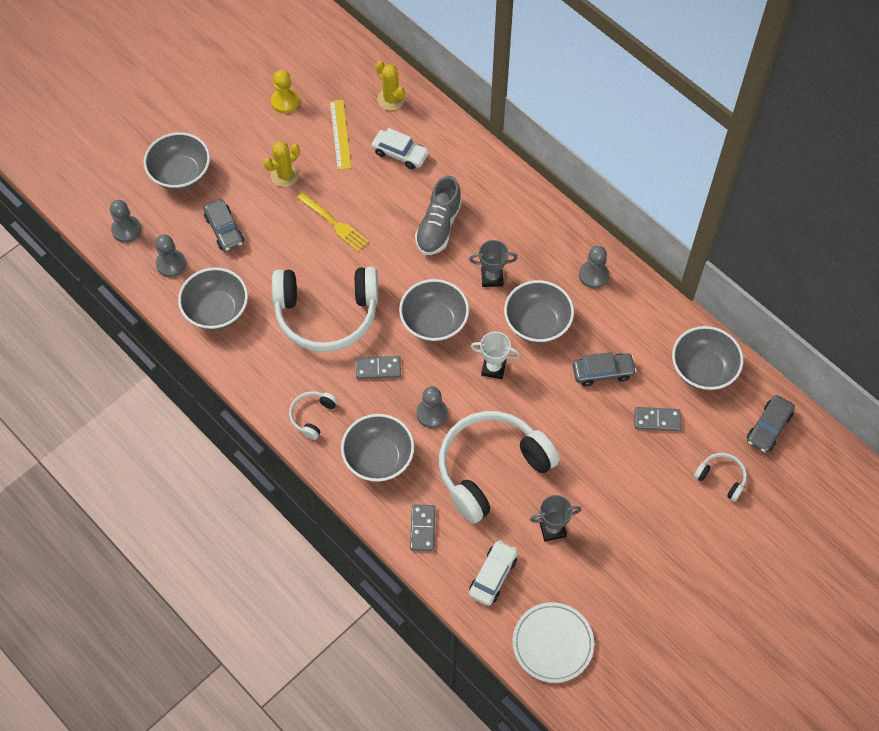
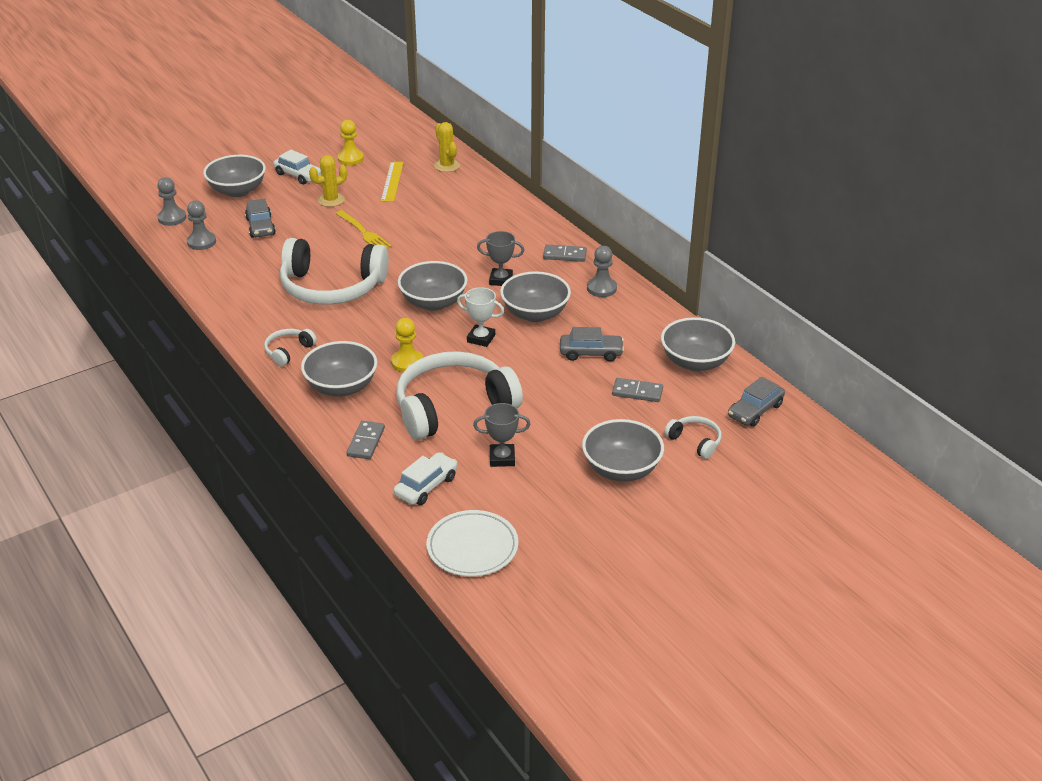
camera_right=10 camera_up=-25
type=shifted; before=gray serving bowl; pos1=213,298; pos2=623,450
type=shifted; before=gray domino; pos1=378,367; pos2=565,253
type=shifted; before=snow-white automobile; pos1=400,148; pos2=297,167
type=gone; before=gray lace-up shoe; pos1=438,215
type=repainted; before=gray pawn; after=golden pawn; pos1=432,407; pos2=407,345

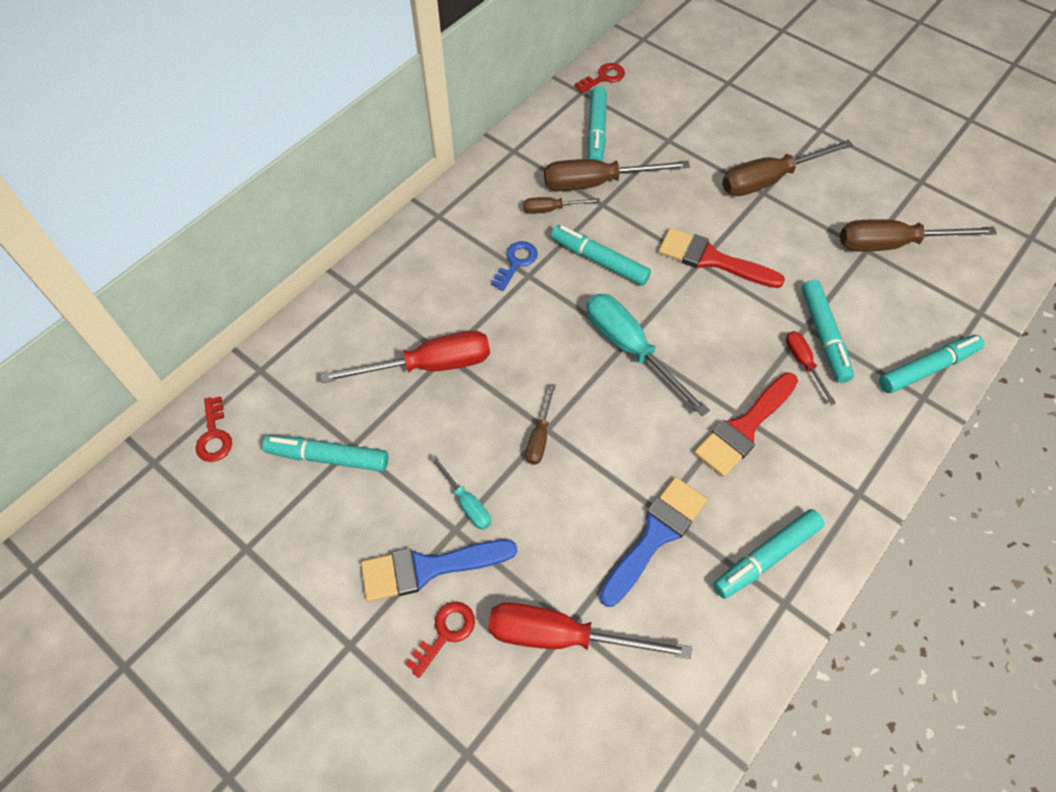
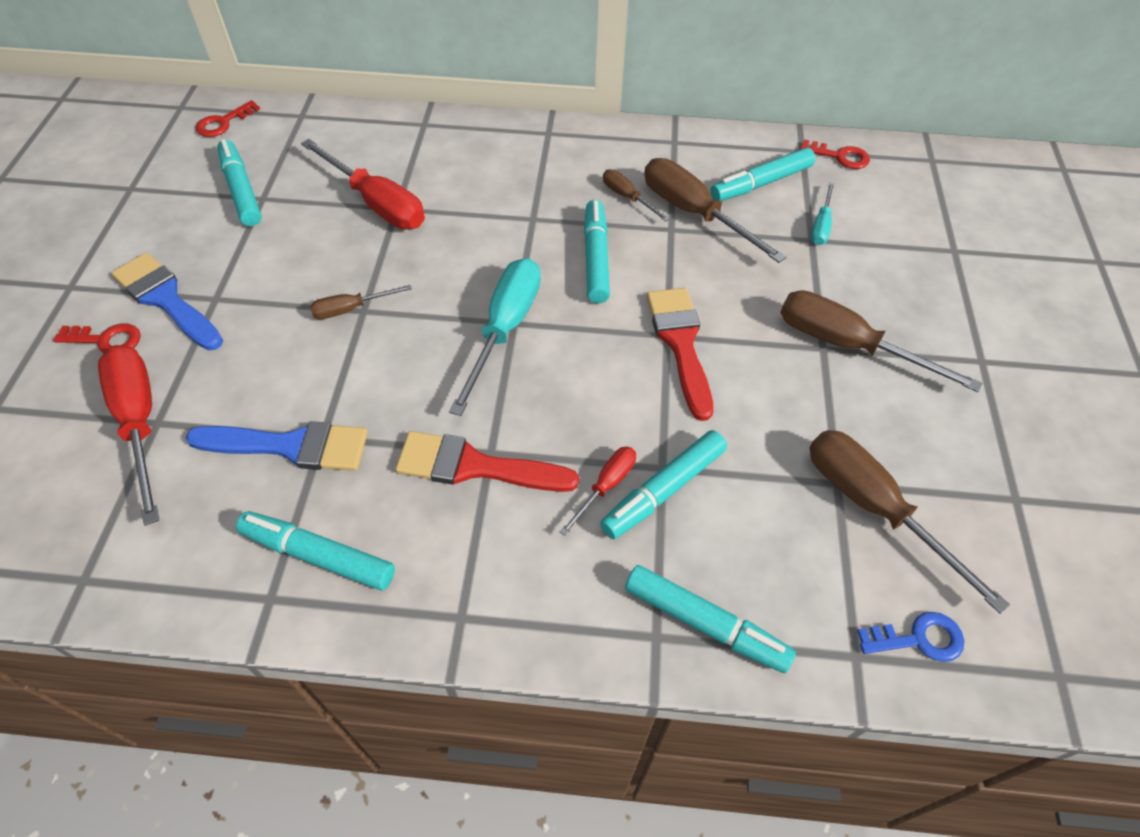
camera_right=55 camera_up=-5
type=shifted; before=aqua screwdriver; pos1=460,492; pos2=823,213
type=shifted; before=royal blue key; pos1=514,266; pos2=910,637

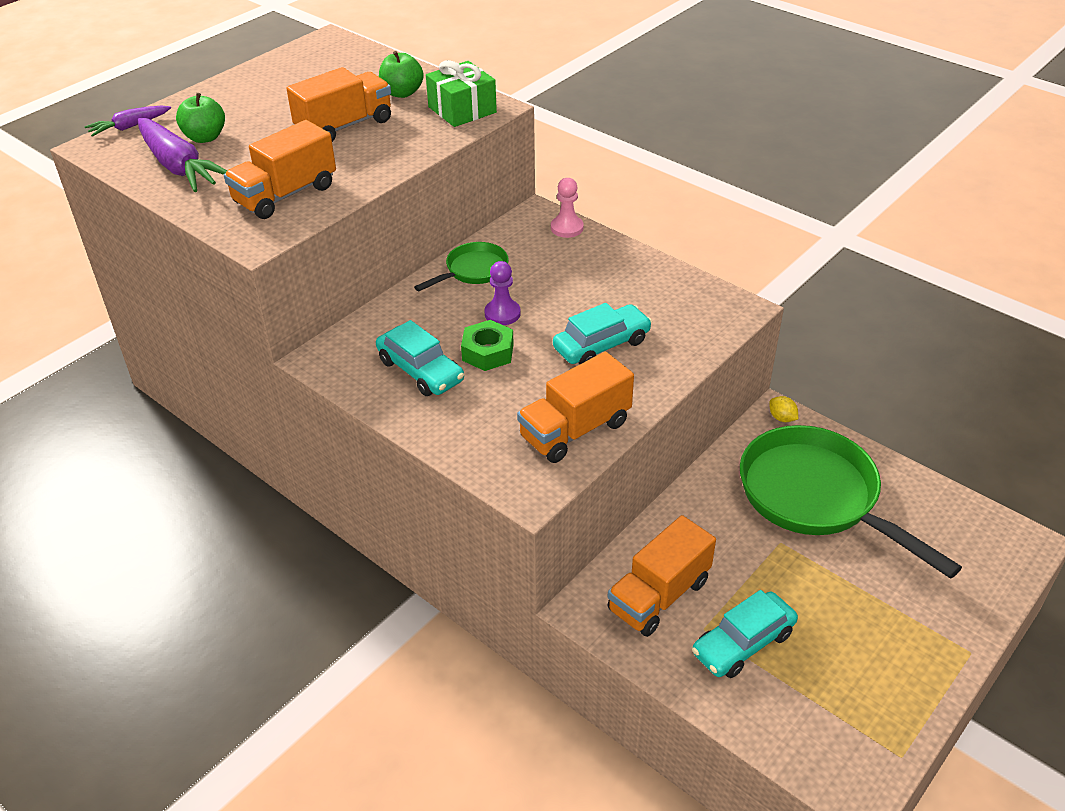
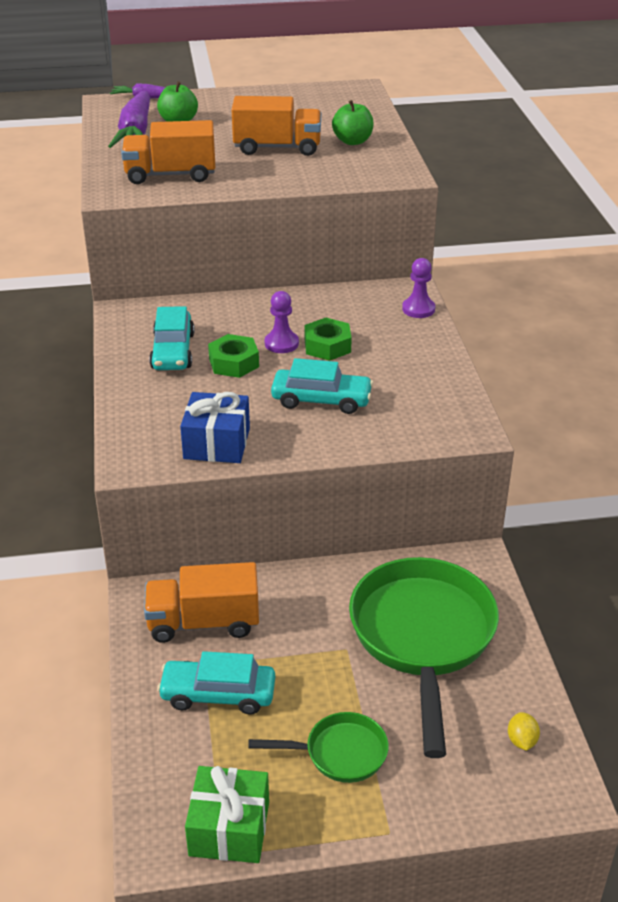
camera_right=40 camera_up=-5
type=shifted; before=leaf-green frying pan; pos1=461,266; pos2=318,747
type=shifted; before=leaf-green present; pos1=461,93; pos2=227,814
type=swapped; before=orange toy truck; after=royal blue present; pos1=575,407; pos2=215,427
type=repainted; before=rosy pawn; after=purple pawn; pos1=567,208; pos2=418,288
type=shifted; before=golden citrus fruit; pos1=783,409; pos2=524,731
type=new; after=leaf-green hex nut; pos2=328,339

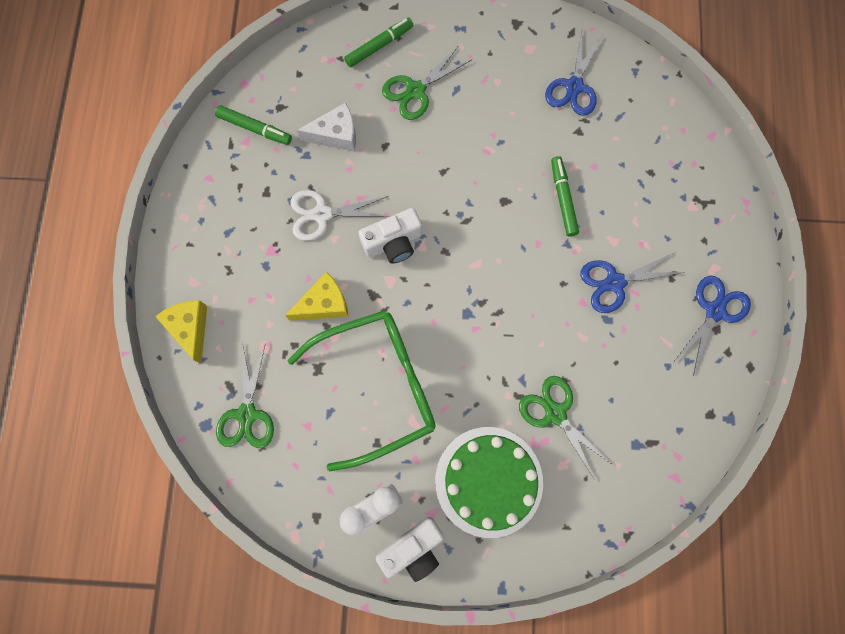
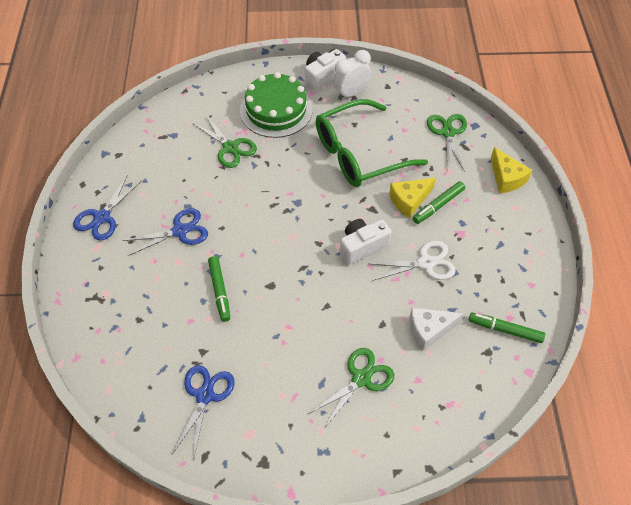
camera_right=175 camera_up=-20
type=shifted; before=leaf-green felt pen; pos1=378,42; pos2=439,202

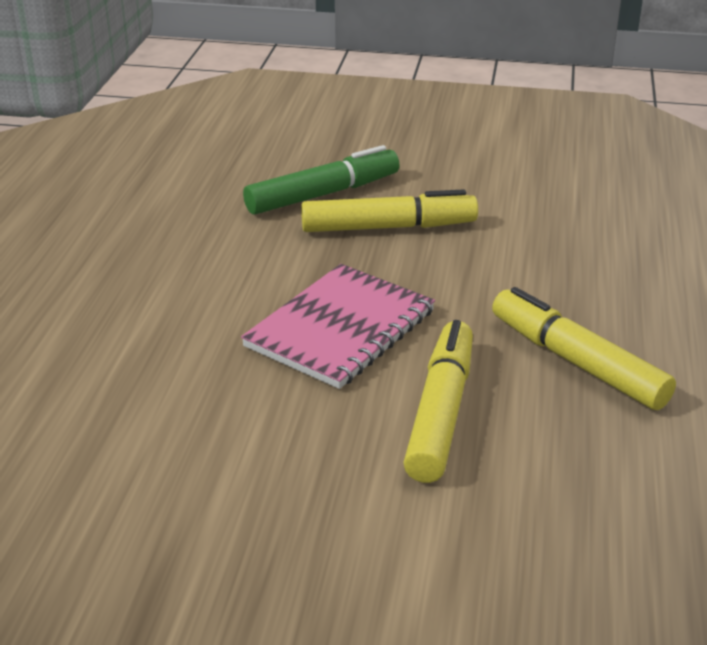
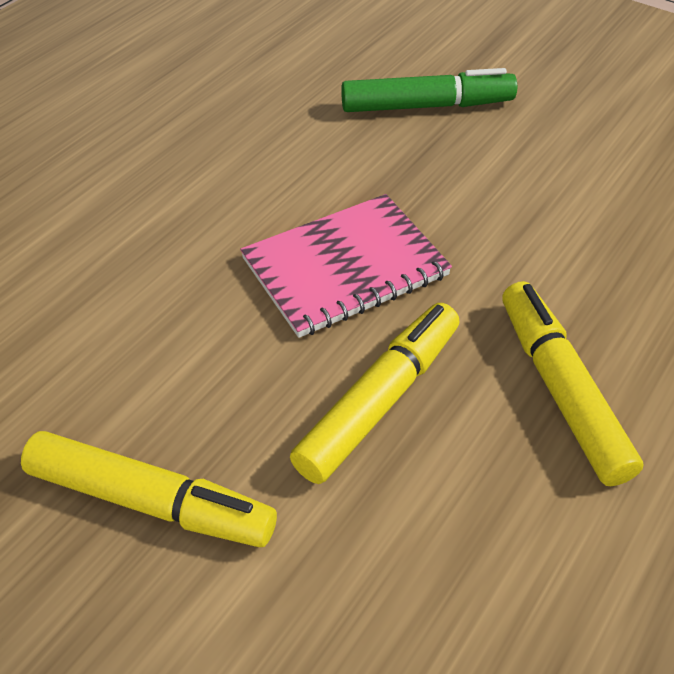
camera_right=25 camera_up=15
type=shifted; before=golden felt pen; pos1=389,210; pos2=149,489

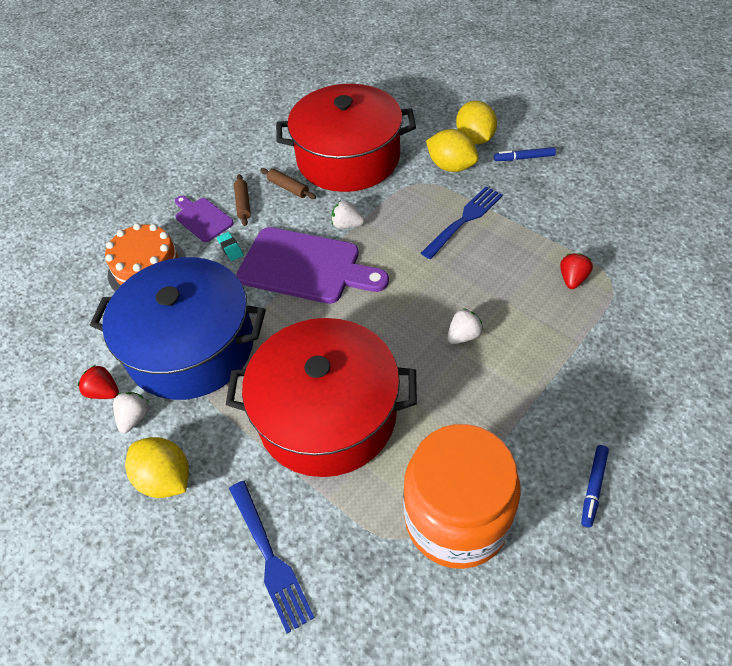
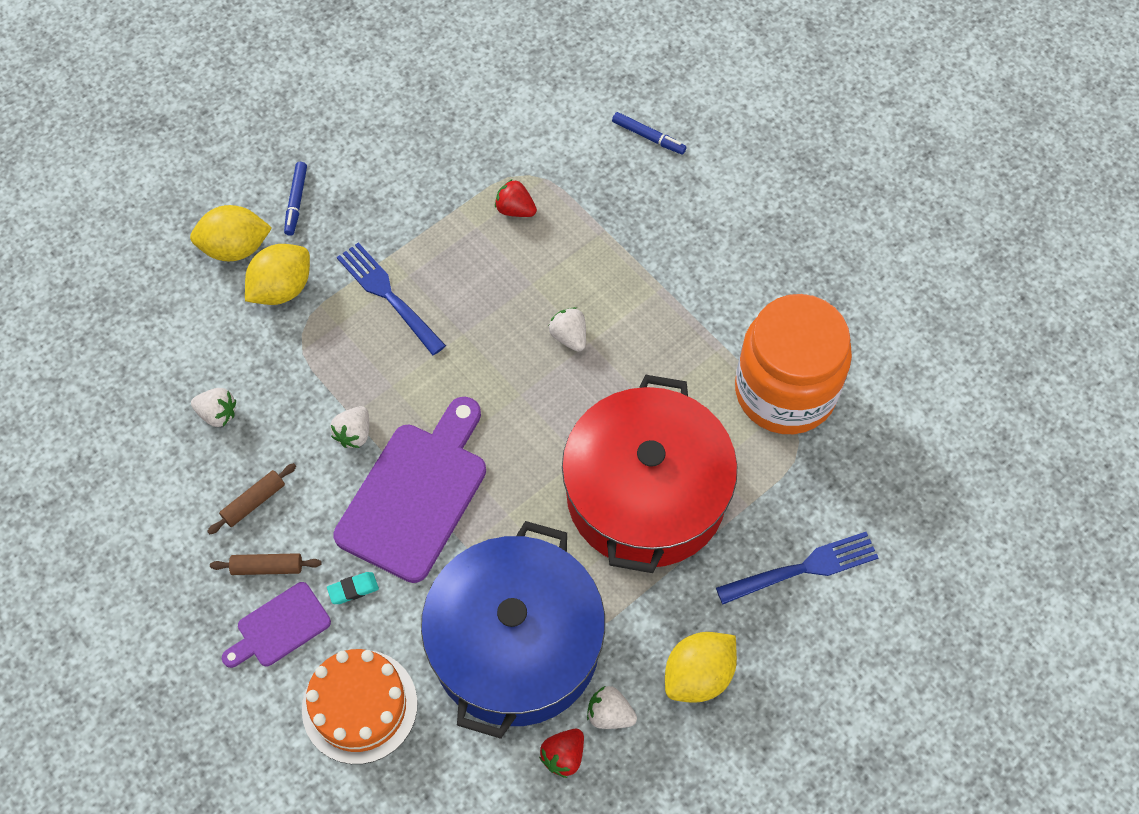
camera_right=-85 camera_up=10
type=swapped; before=scarlet pot; after=snow-white berry; pos1=346,138; pos2=213,407
type=shifted; before=royal blue felt pen; pos1=595,486; pos2=649,133

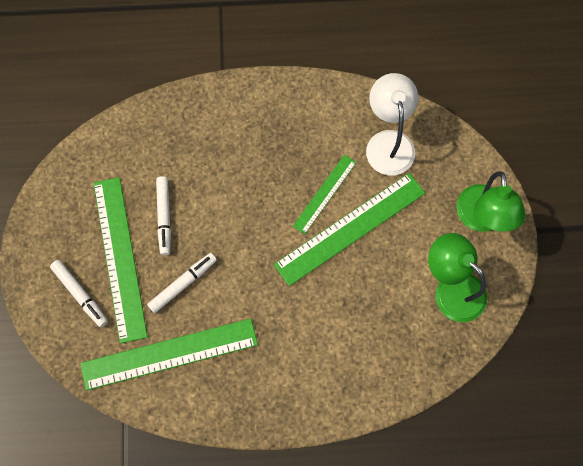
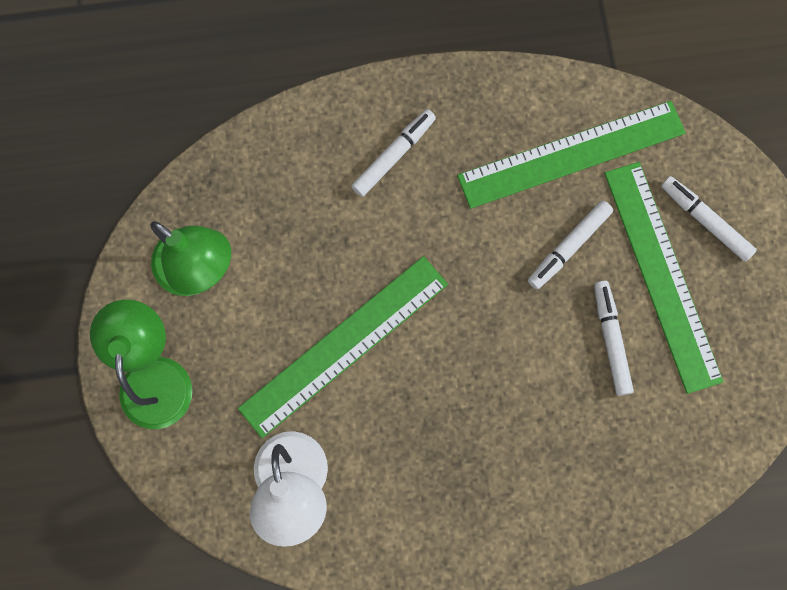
camera_right=175 camera_up=5
type=gone; before=leaf-green measuring stick; pos1=325,194
type=new; after=snow-white felt pen; pos2=393,153

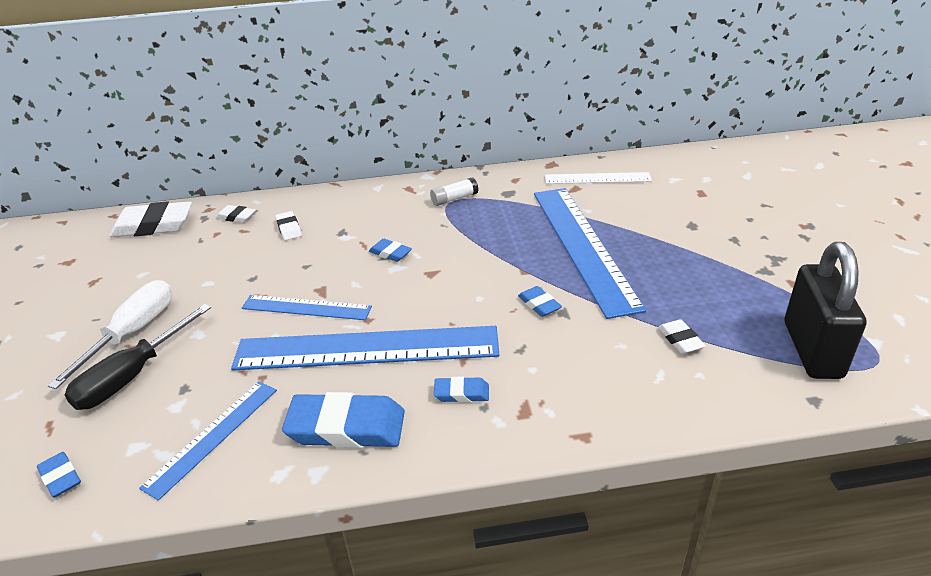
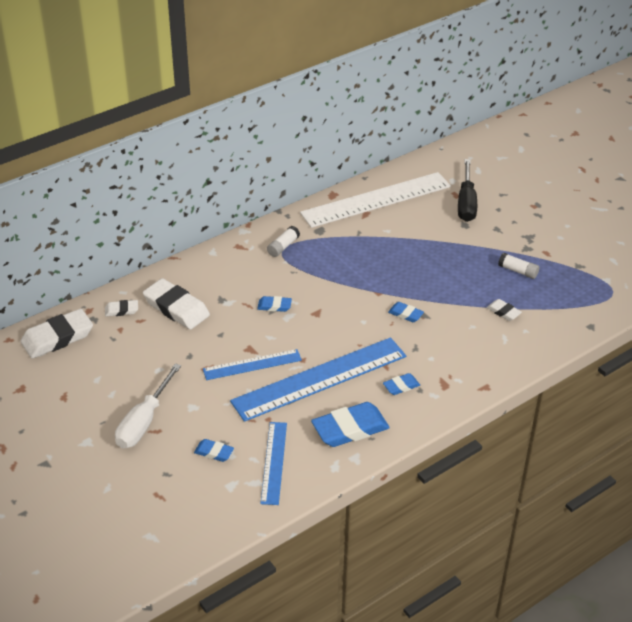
camera_right=-30 camera_up=5
type=shifted; before=royal blue eraser; pos1=59,475; pos2=214,450
type=rotated; before=snow-white screwdriver; pos1=109,334; pos2=148,406; turn=-150
type=shifted; before=ebony screwdriver; pos1=137,357; pos2=467,190
type=scaled; before=snow-white eraser; pos1=288,225; pos2=176,304; scale=1.99
type=gone; before=royal blue measuring stick; pos1=590,253
type=scaled; before=snow-white measuring stick; pos1=598,178; pos2=375,200; scale=1.87
type=gone; before=ebony lock; pos1=825,310
type=new; after=snow-white stick of glue; pos2=518,266

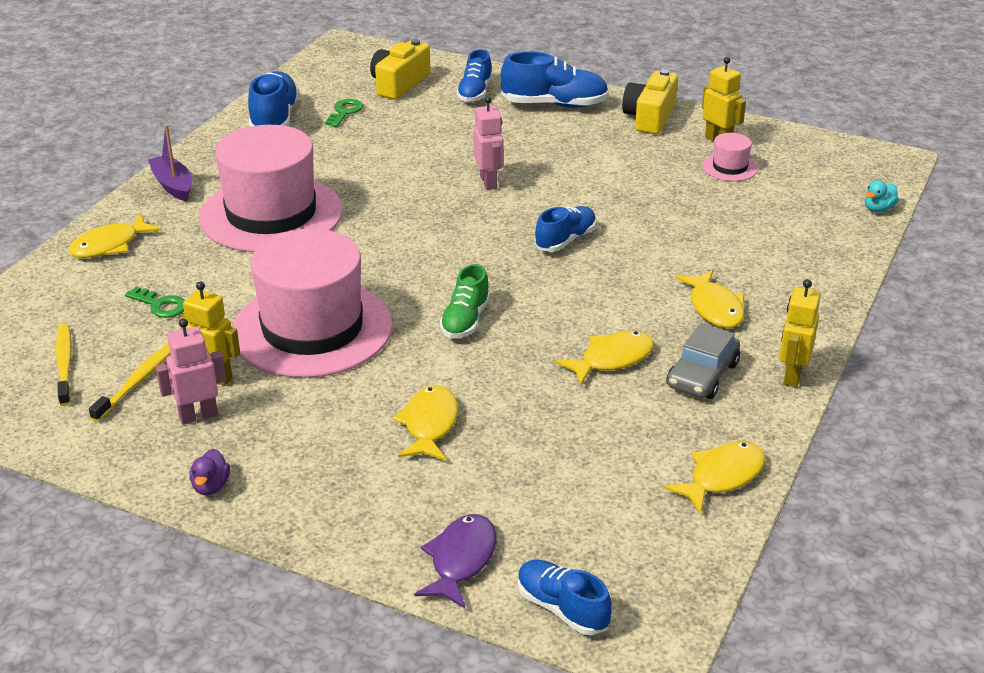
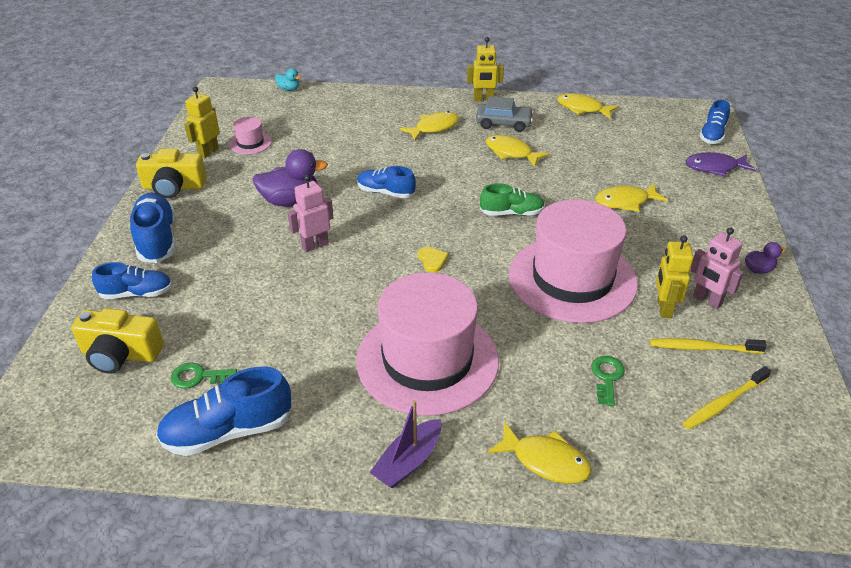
camera_right=-110 camera_up=5
type=new; after=purple toy duck; pos2=290,178
type=new; after=golden love heart; pos2=433,259

